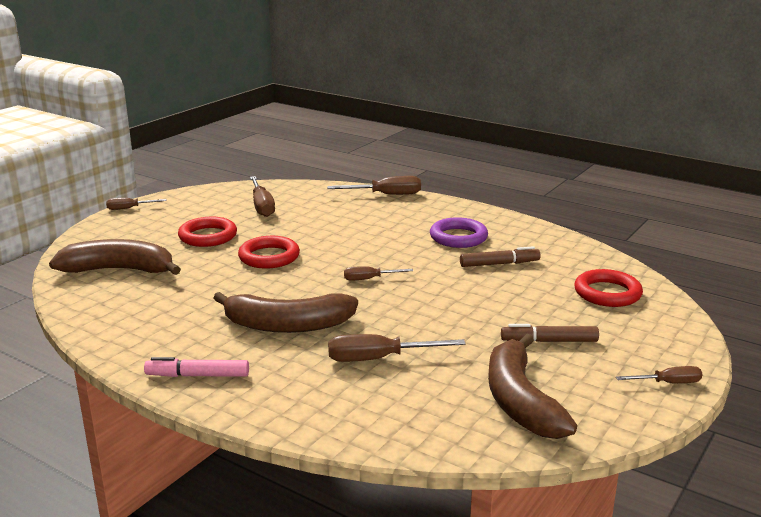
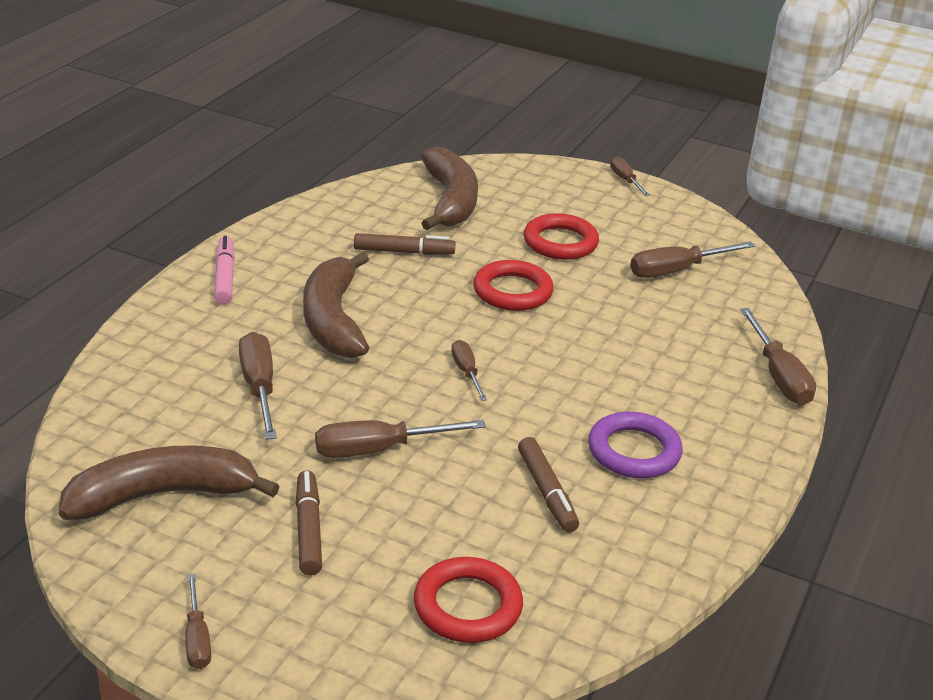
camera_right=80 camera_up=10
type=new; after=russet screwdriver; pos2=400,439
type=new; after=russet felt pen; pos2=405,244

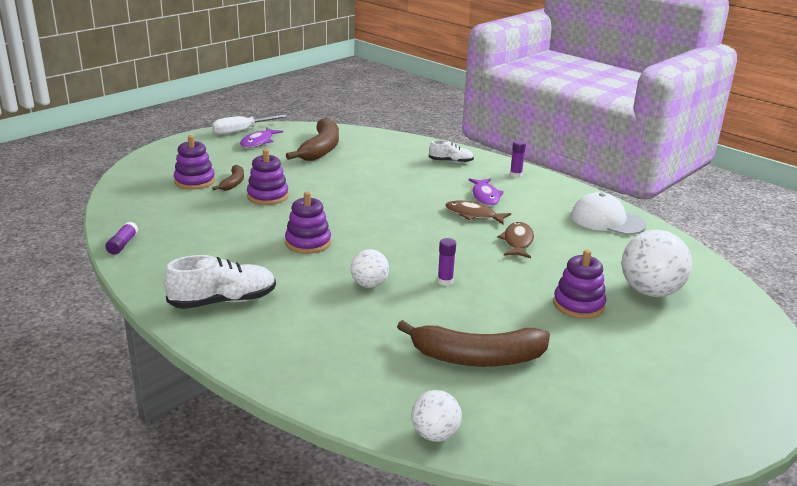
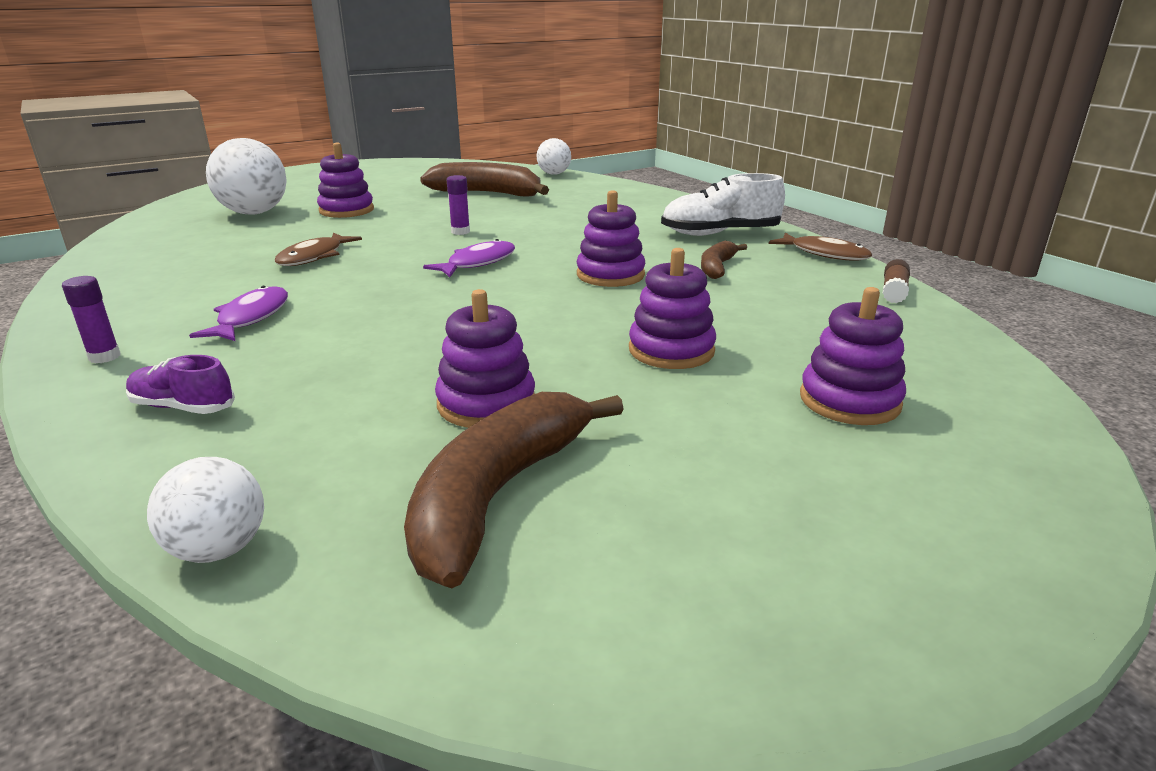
camera_right=-165 camera_up=0
type=repainted; before=purple stick of glue; after=russet stick of glue; pos1=121,238; pos2=896,281
type=gone; before=snow-white screwdriver; pos1=250,125
type=shifted; before=russet toy banana; pos1=228,178; pos2=724,260
type=shifted; before=purple fish figure; pos1=261,137; pos2=469,258
type=shifted; before=snow-white sphere; pos1=370,268; pos2=205,510
type=repainted; before=snow-white lace-up shoe; after=purple lace-up shoe; pos1=451,151; pos2=180,384
type=shifted; before=russet fish figure; pos1=478,212; pos2=820,247
type=gone; before=snow-white baseball cap; pos1=609,213
type=new; after=purple stacking rings; pos2=485,358

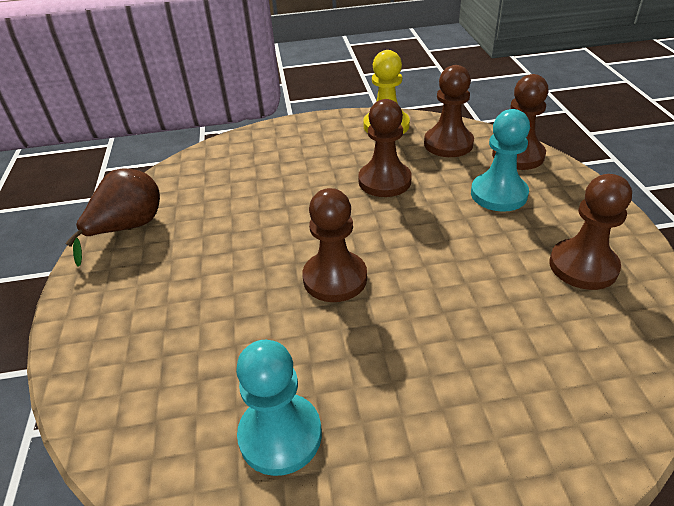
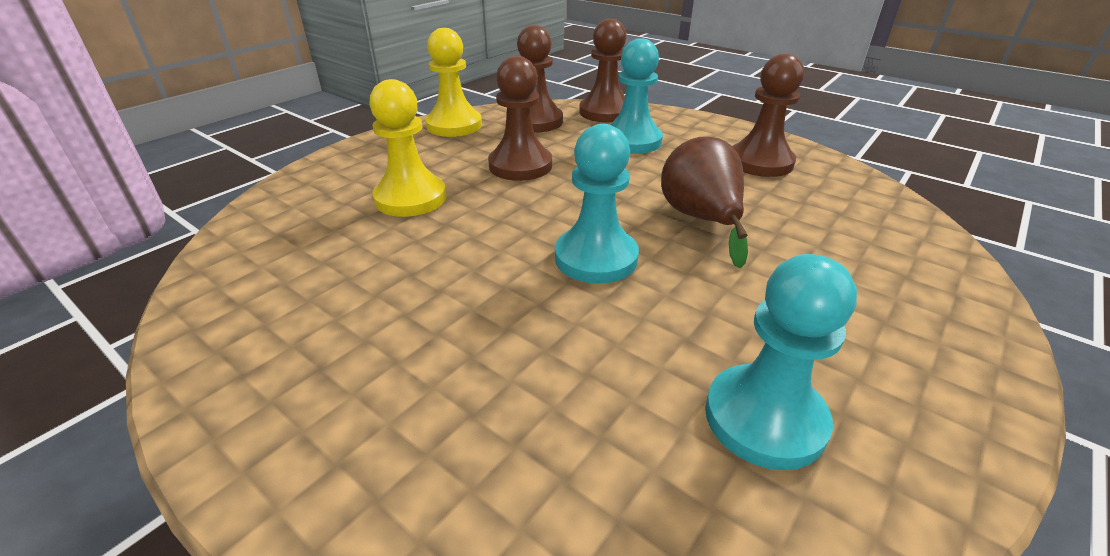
camera_right=-45 camera_up=-5
type=shifted; before=russet pear fruit; pos1=112,217; pos2=704,202
type=repainted; before=russet pawn; after=aqua pawn; pos1=334,245; pos2=597,204
type=new; after=golden pawn; pos2=407,148

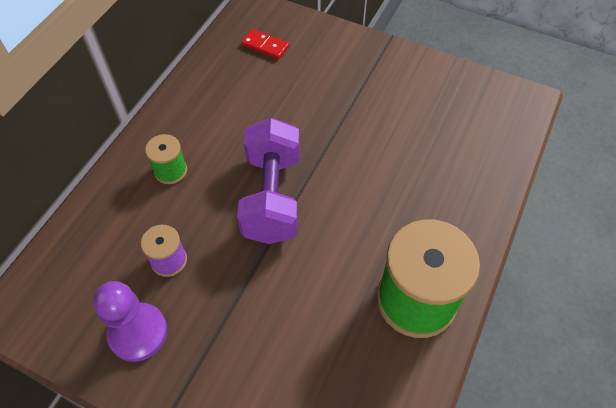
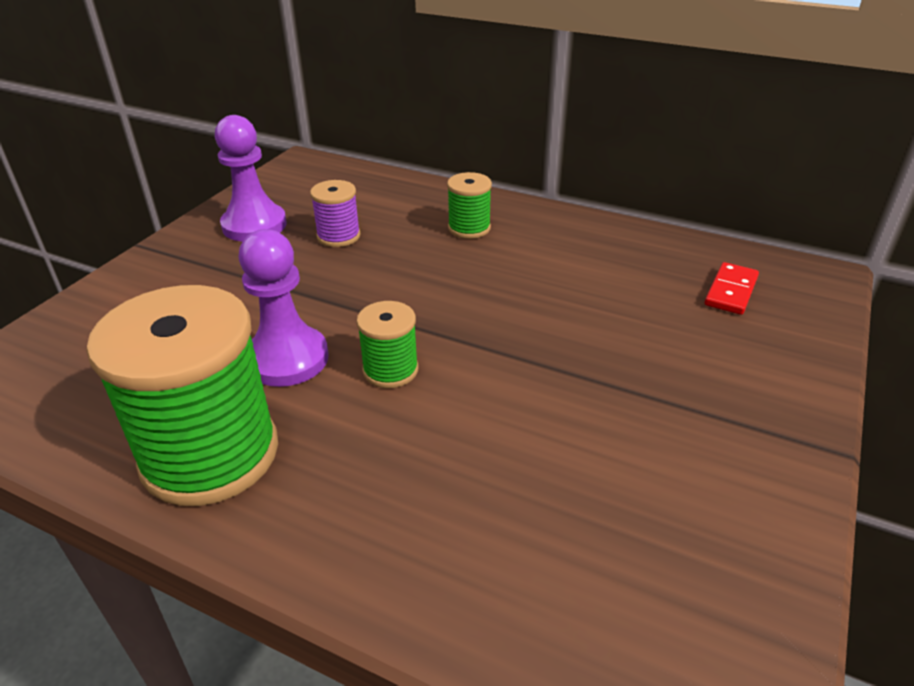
camera_right=90 camera_up=-20
type=gone; before=purple free weight; pos1=268,181
type=new; after=purple pawn; pos2=283,308
type=new; after=leaf-green bobbin; pos2=387,344

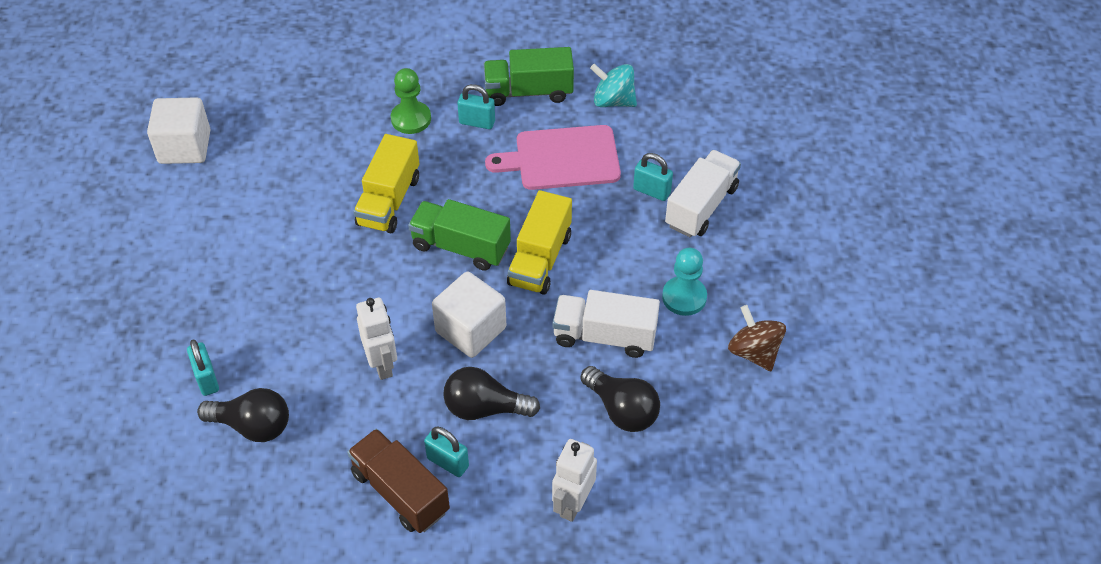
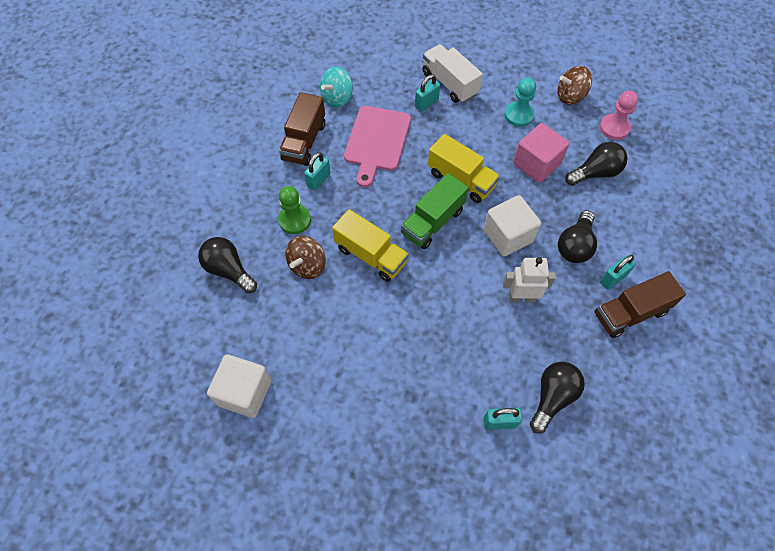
camera_right=-70 camera_up=10
type=repainted; before=leaf-green toy truck; after=russet toy truck; pos1=529,76; pos2=302,129
type=gone; before=snow-white robot figure; pos1=574,480
type=swapped; before=snow-white toy truck; after=rosy cube; pos1=606,324; pos2=541,153
type=new; after=ebony lightbulb; pos2=227,265
type=new; after=russet toy top; pos2=305,257
type=new; after=rosy pawn; pos2=619,115

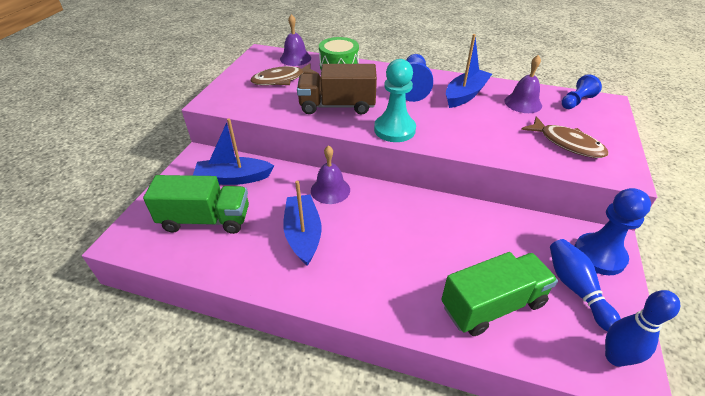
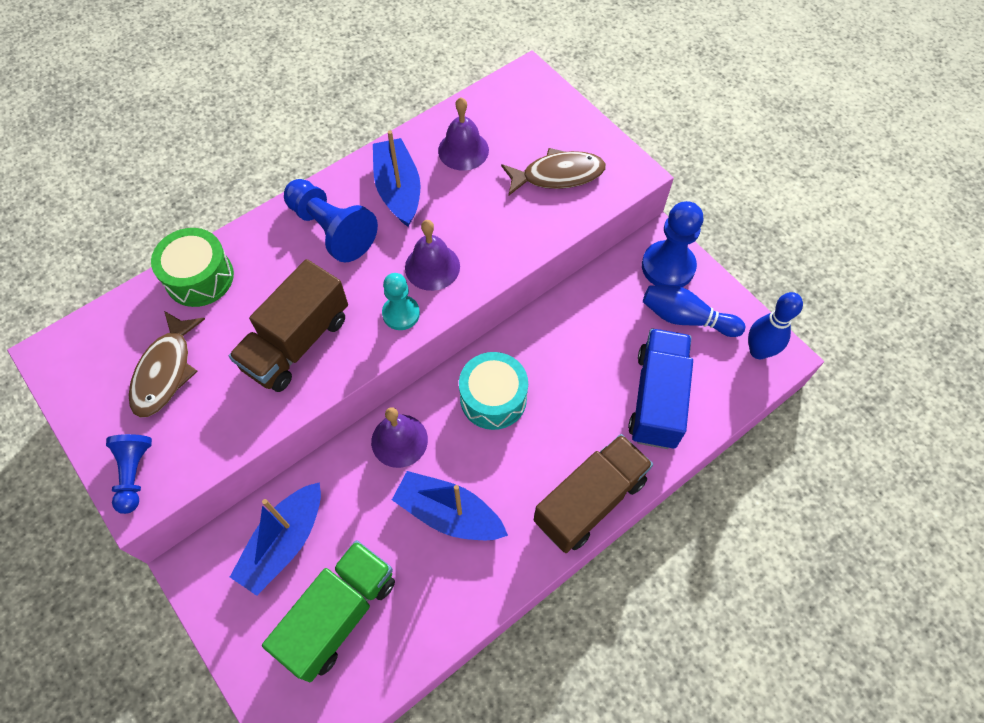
camera_right=-55 camera_up=20
type=shifted; before=purple bell; pos1=295,40; pos2=432,255
type=scaled; before=aqua pawn; pos1=395,100; pos2=401,301; scale=0.62
type=repainted; before=leaf-green toy truck; after=royal blue toy truck; pos1=499,294; pos2=660,388
type=shifted; before=royal blue pawn; pos1=581,91; pos2=129,474
type=new; after=aqua drum; pos2=493,391
type=new; after=russet toy truck; pos2=593,493

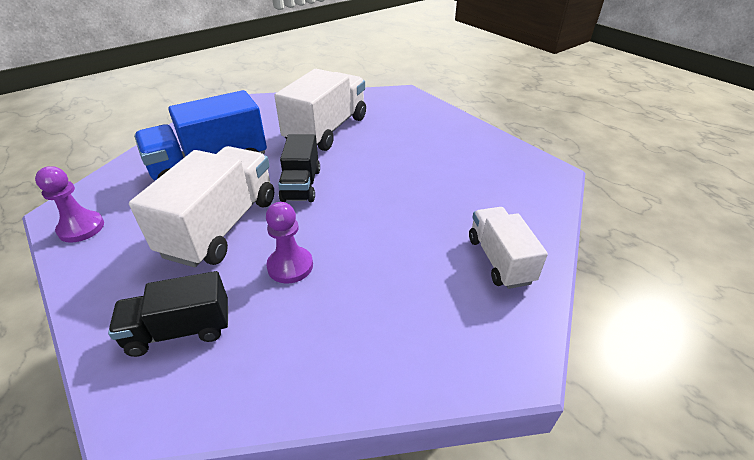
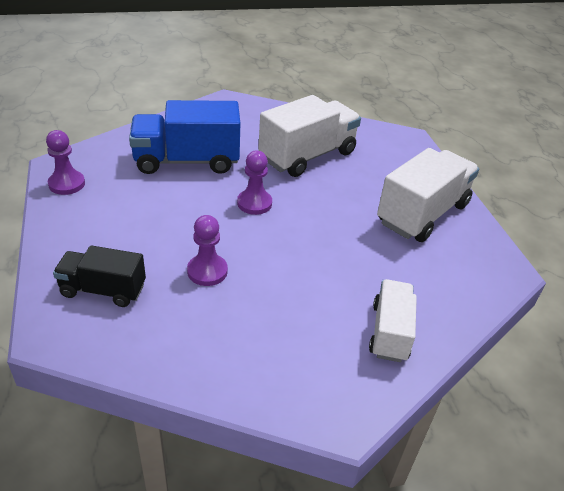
camera_right=20 camera_up=0
type=shifted; before=snow-white toy truck; pos1=201,206; pos2=428,195
type=swapped; before=ebony toy truck; after=purple pawn; pos1=299,168; pos2=254,183

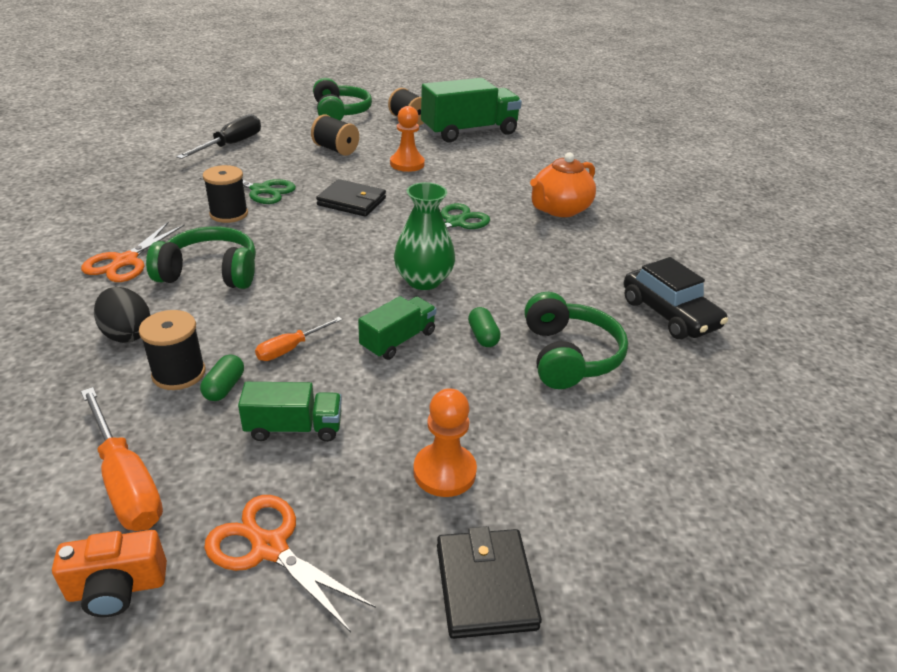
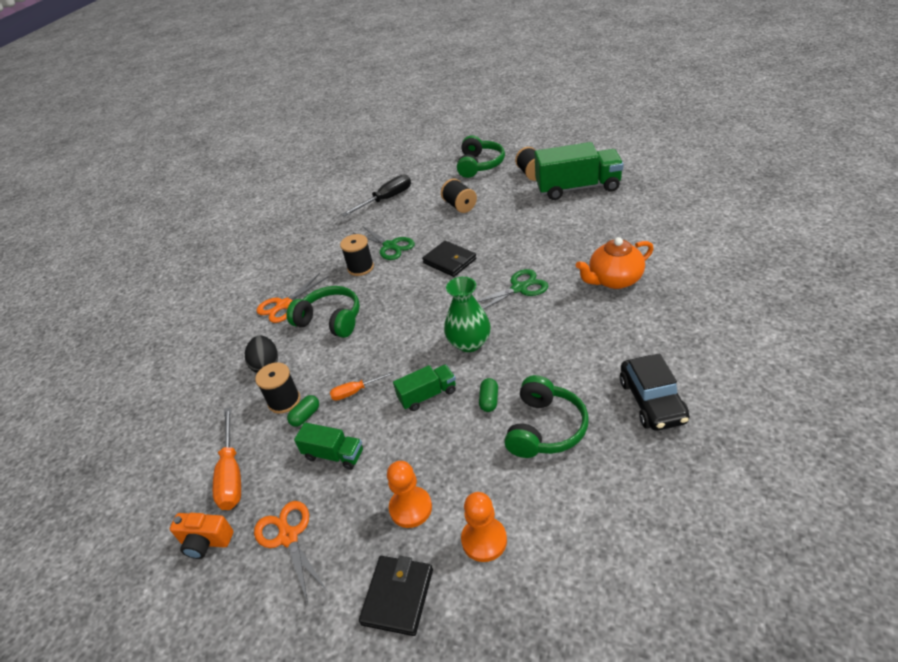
camera_right=30 camera_up=5
type=shifted; before=orange pawn; pos1=407,139; pos2=484,527

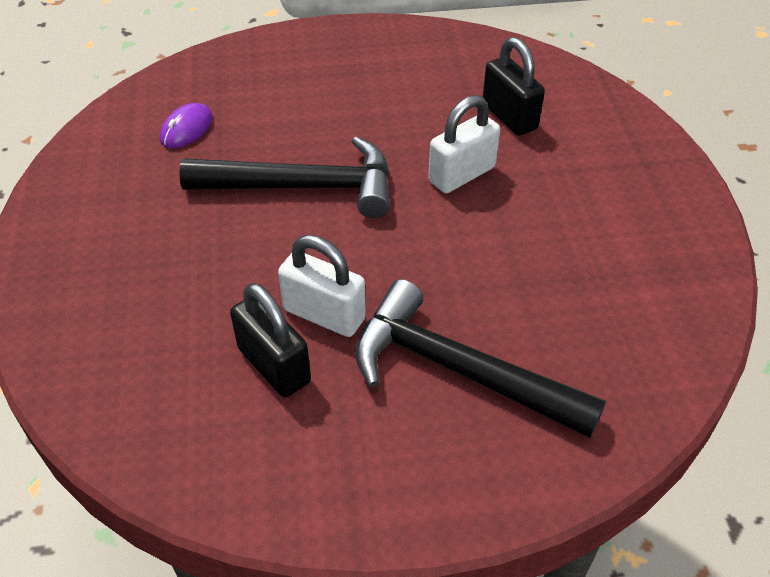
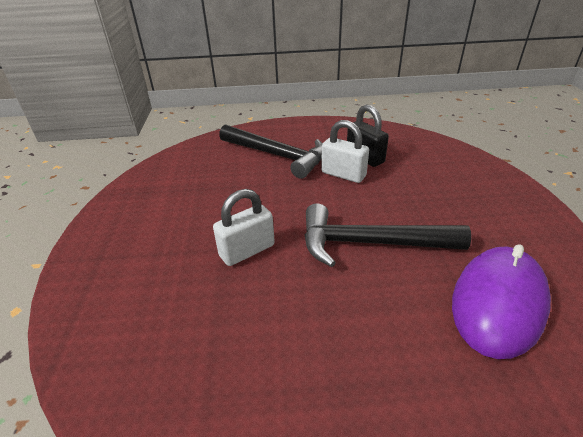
camera_right=-175 camera_up=-10
type=scaled; before=purple mouse; pos1=186,125; pos2=501,301; scale=2.16
type=gone; before=ebony lock; pos1=514,86

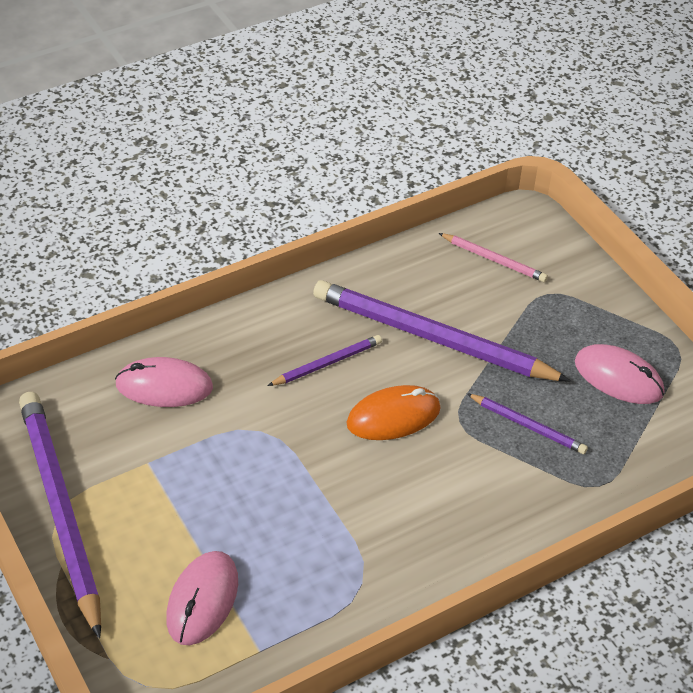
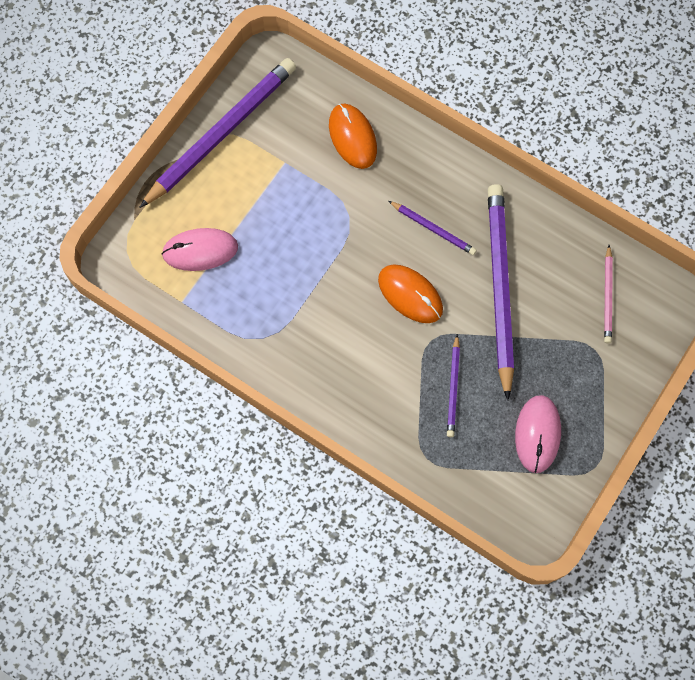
camera_right=65 camera_up=25
type=repainted; before=rosy mouse; after=orange mouse; pos1=164,382; pos2=353,136

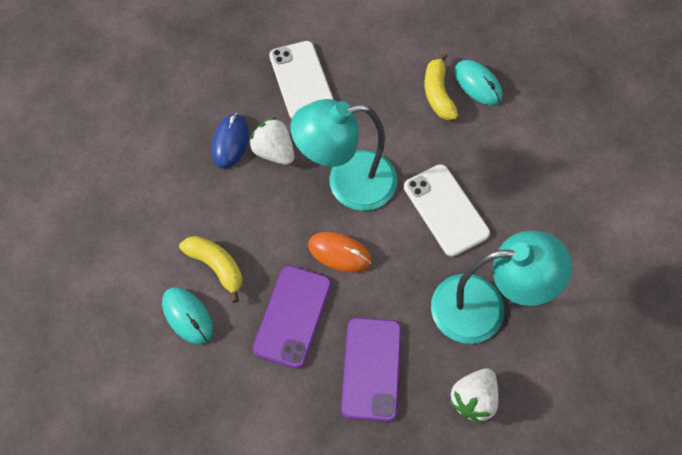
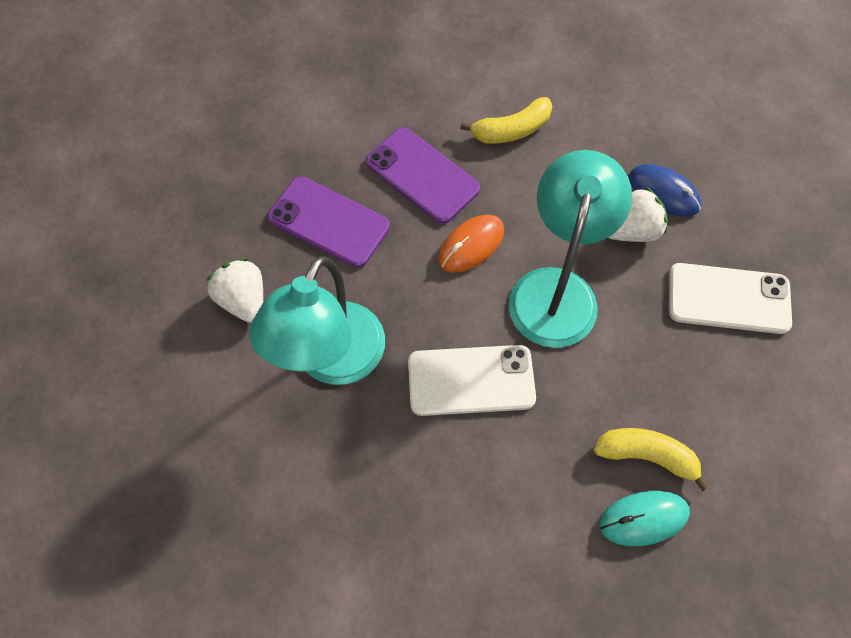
camera_right=115 camera_up=0
type=gone; before=aqua mouse; pos1=187,315

